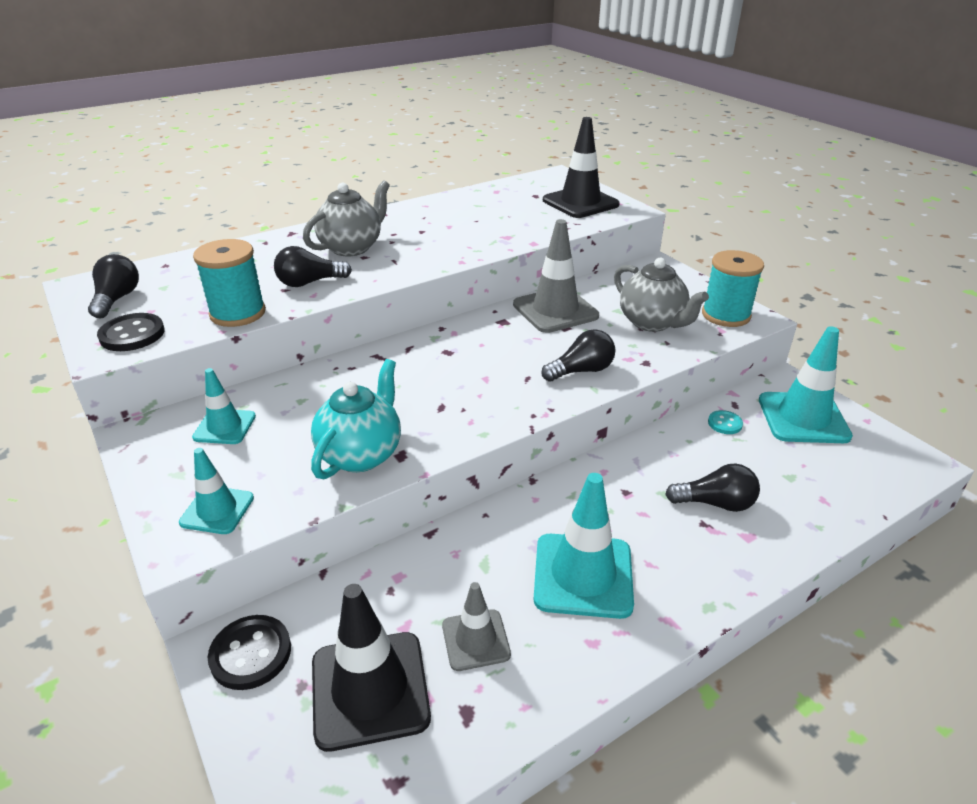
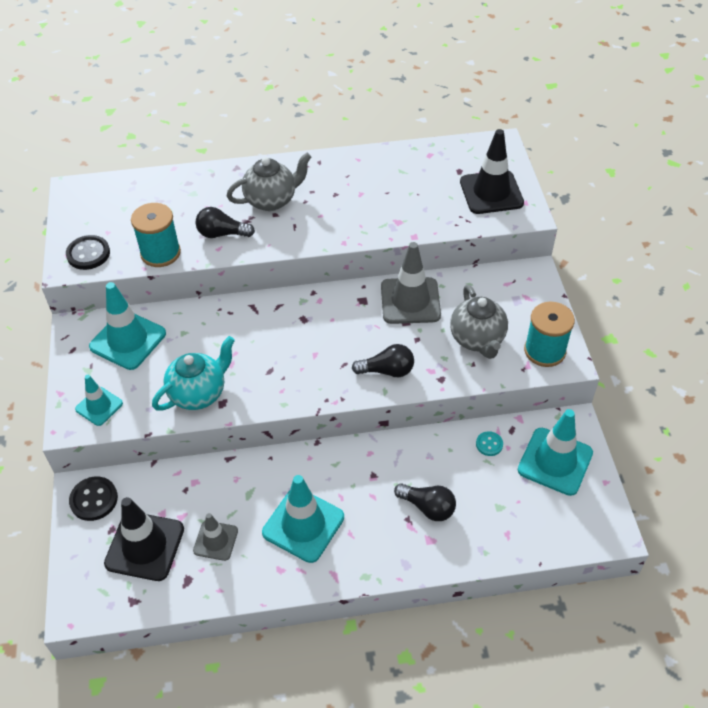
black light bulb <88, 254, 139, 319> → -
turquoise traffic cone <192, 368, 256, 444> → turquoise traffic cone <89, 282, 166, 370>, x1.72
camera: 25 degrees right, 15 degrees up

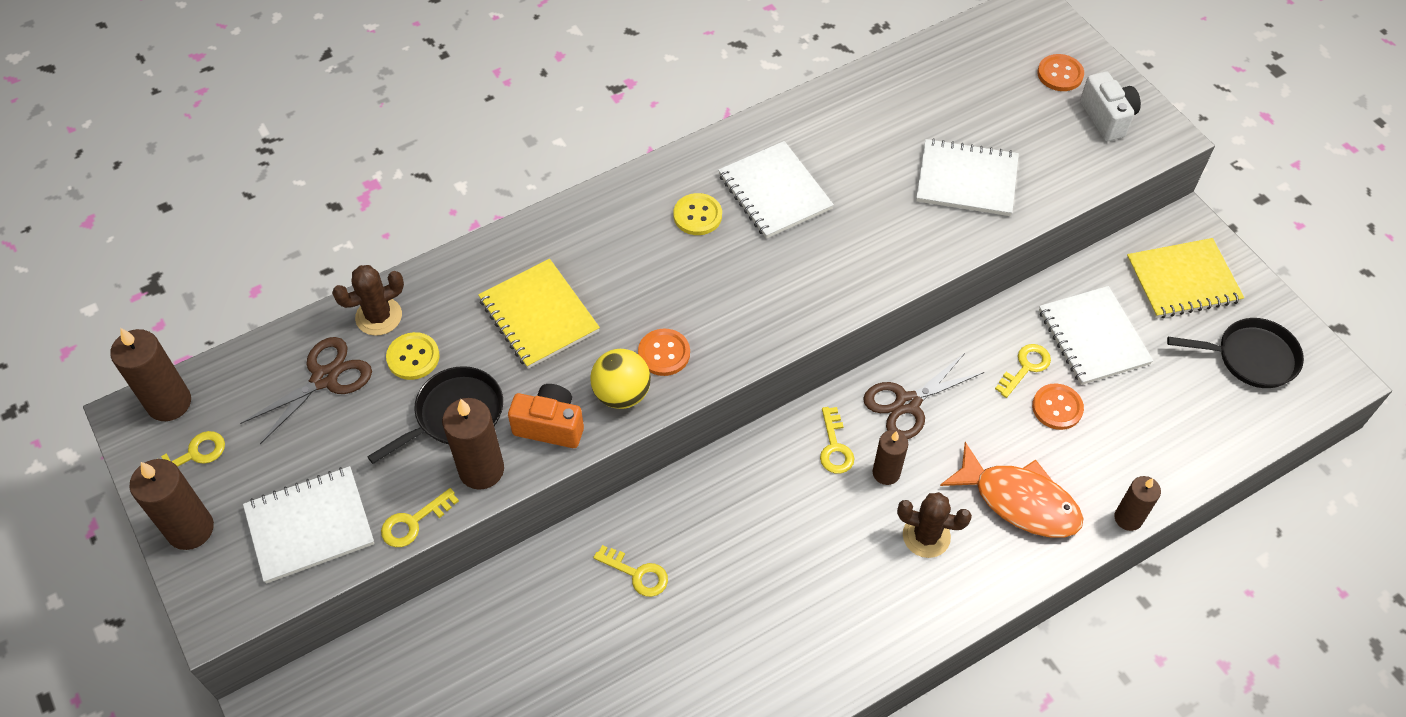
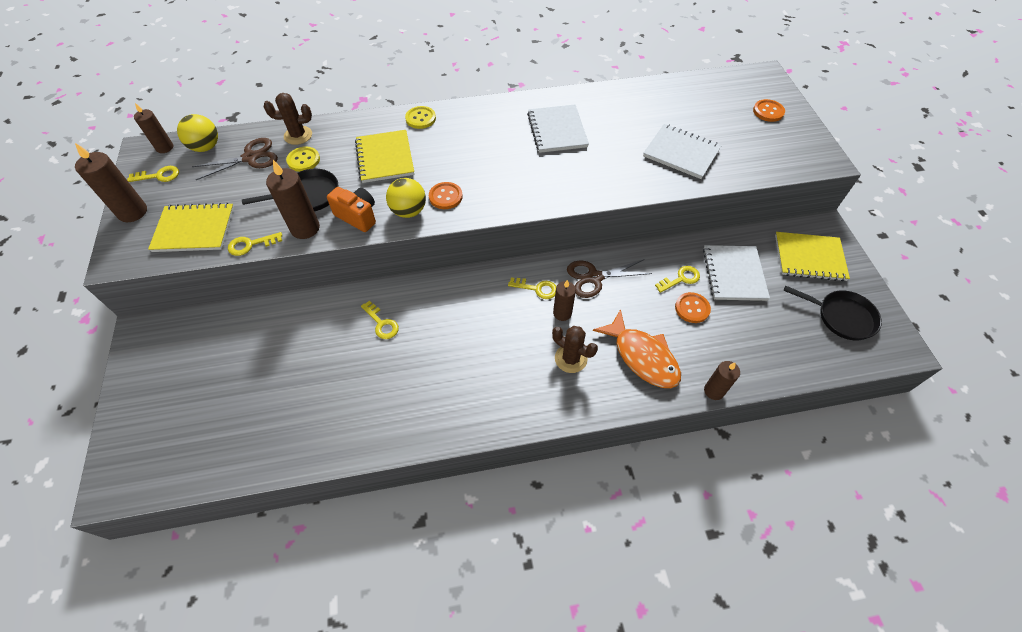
white camera <1080, 72, 1141, 141> → -
yellow button <673, 193, 722, 235> → yellow button <405, 106, 436, 129>, moved
brown candle <110, 328, 191, 421> → brown candle <134, 103, 173, 153>, x0.65
yellow key <820, 407, 854, 474> → yellow key <508, 277, 557, 299>, 90 degrees counterclockwise
white notebook <243, 466, 374, 584> → yellow notebook <148, 203, 234, 252>
- → yellow ball <177, 114, 218, 152>
camera: 20 degrees right, 0 degrees up

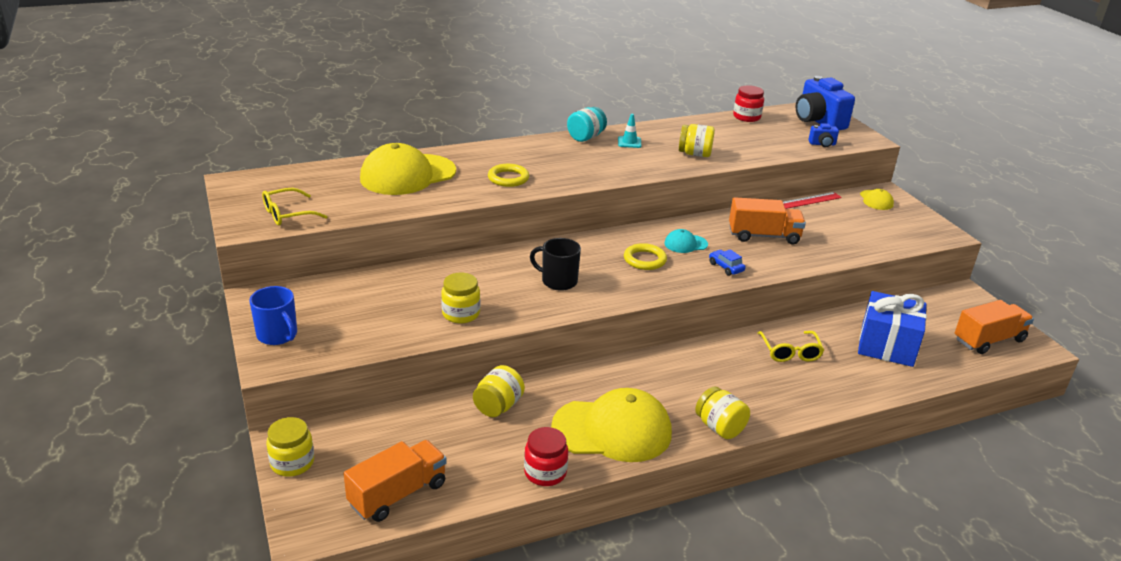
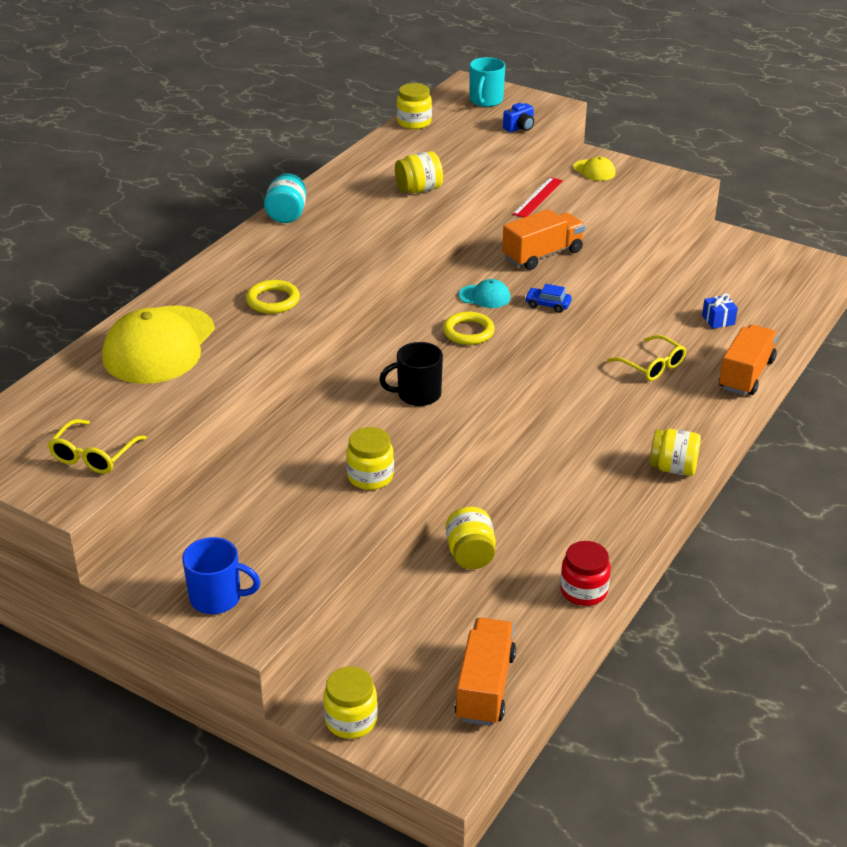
blue camera <796, 76, 855, 130> → turquoise mug <469, 57, 505, 107>
red jar <733, 85, 764, 122> → yellow jar <397, 83, 432, 129>
turquoise traffic cone <618, 114, 642, 148> → -
turquoise cap <664, 229, 708, 253> → turquoise cap <458, 279, 510, 308>, 120 degrees counterclockwise
blue gift <858, 291, 927, 367> → blue gift <702, 294, 738, 329>, x0.44
orange truck <955, 300, 1034, 354> → orange truck <719, 324, 778, 395>, moved
yellow cap <551, 388, 672, 462> → -
camera: 35 degrees left, 5 degrees up

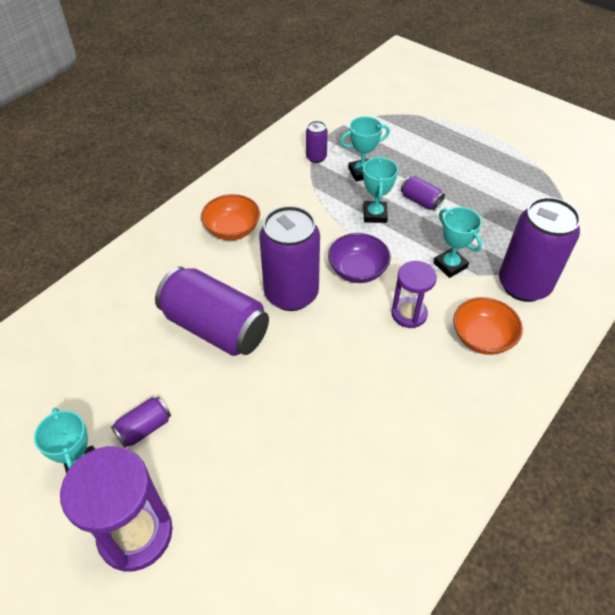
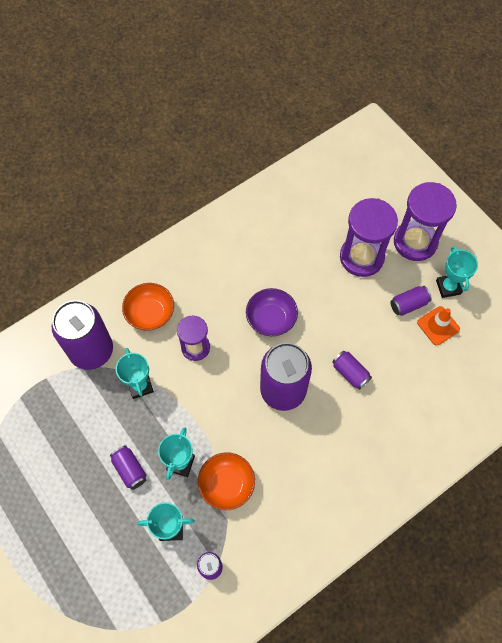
orange bowl <201, 194, 260, 240> → orange bowl <198, 452, 255, 510>, moved
purple bowl <328, 233, 391, 283> → purple bowl <246, 288, 298, 336>, moved
purple can <155, 266, 269, 356> → purple can <332, 351, 372, 390>, x0.46
- → purple hourglass <340, 198, 398, 277>
- → orange traffic cone <417, 306, 460, 345>
camera: 165 degrees left, 15 degrees up

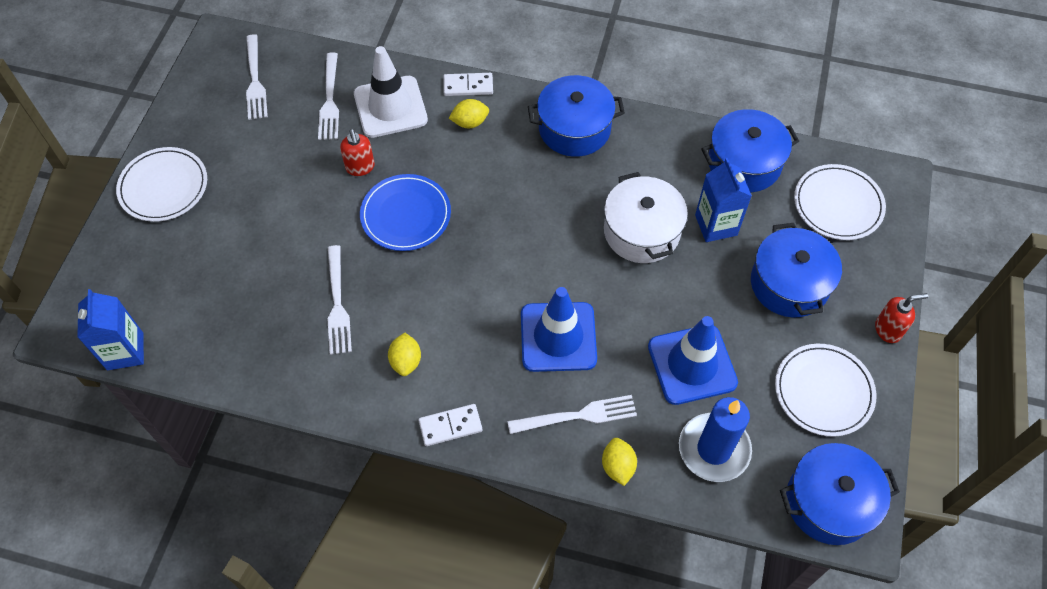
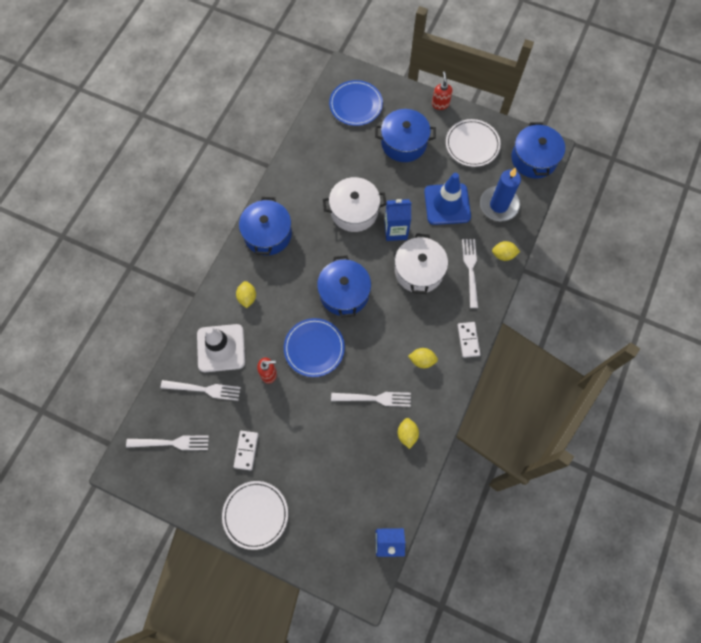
white domino <443, 73, 493, 96> → white domino <233, 431, 258, 470>, moved
blue pot <701, 109, 799, 192> → blue pot <317, 255, 371, 318>, moved
blue carton <695, 158, 752, 242> → blue carton <385, 199, 411, 241>, moved
white plate <794, 164, 886, 240> → blue plate <329, 80, 383, 126>
blue traffic cone <521, 287, 597, 372> → white pot <395, 233, 448, 294>
- → yellow lemon <398, 418, 419, 449>
camera: 80 degrees left, 10 degrees up

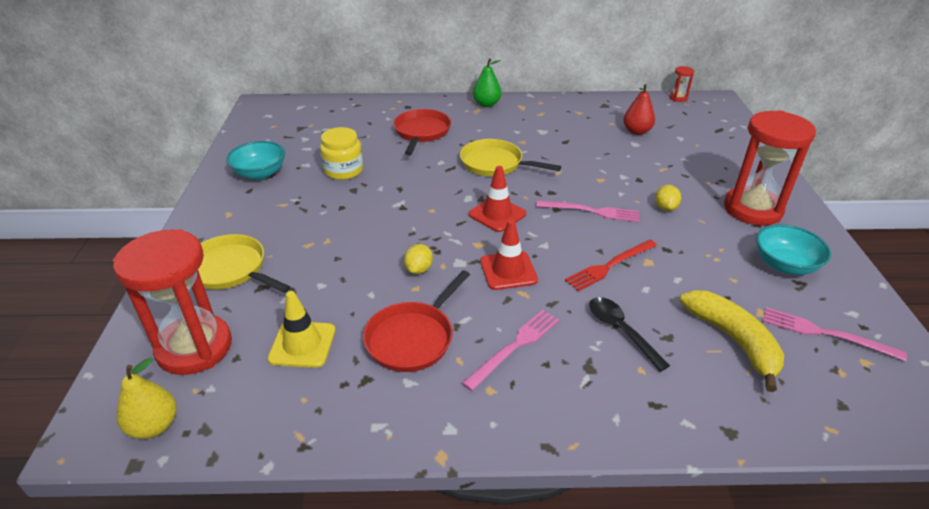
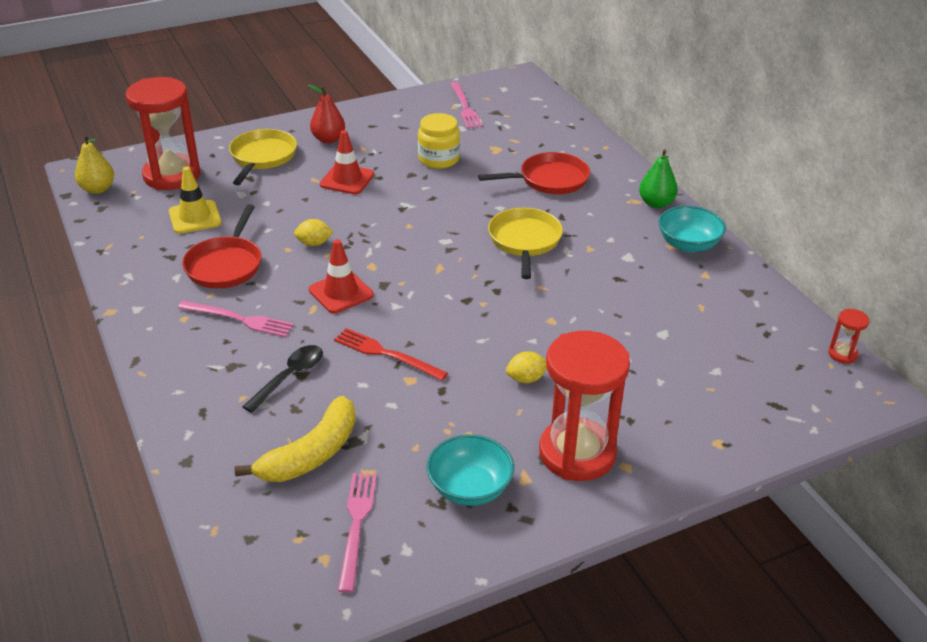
red pear <623, 84, 655, 135> → red pear <308, 85, 345, 143>, moved
turquoise bowl <226, 141, 285, 180> → turquoise bowl <658, 206, 726, 252>, moved
red traffic cone <469, 166, 526, 232> → red traffic cone <320, 130, 374, 194>, moved
pink fork <536, 200, 639, 222> → pink fork <451, 82, 482, 128>, moved
red pan <363, 270, 470, 372> → red pan <182, 204, 262, 288>, 90 degrees counterclockwise
camera: 65 degrees right, 0 degrees up

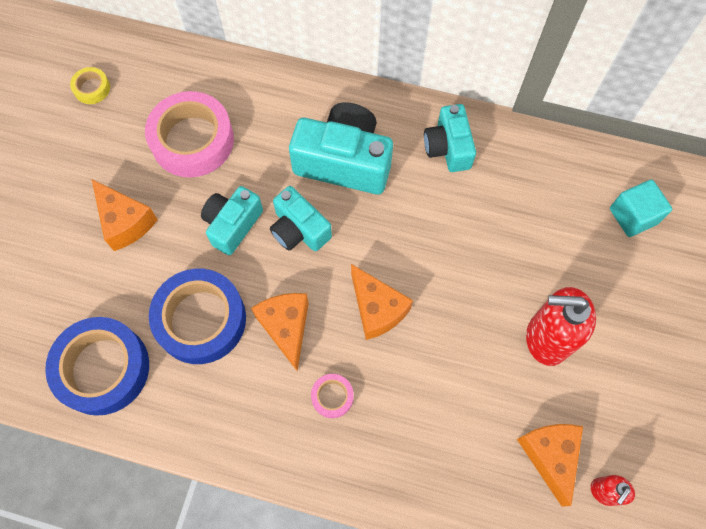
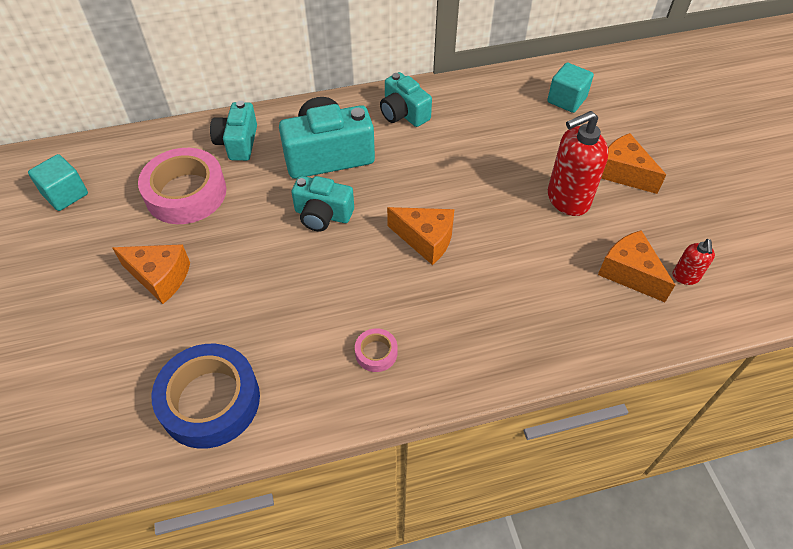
yellow tape <70, 67, 110, 104> → turquoise cube <28, 154, 88, 211>
turquoise camera <201, 186, 263, 255> → turquoise camera <210, 101, 257, 161>, moved
blue tape <149, 269, 246, 364> → -
orange cheese <251, 293, 309, 371> → orange cheese <601, 133, 666, 194>, moved
pink tape <311, 374, 354, 418> → pink tape <355, 328, 397, 372>, moved
camera: 30 degrees left, 15 degrees down

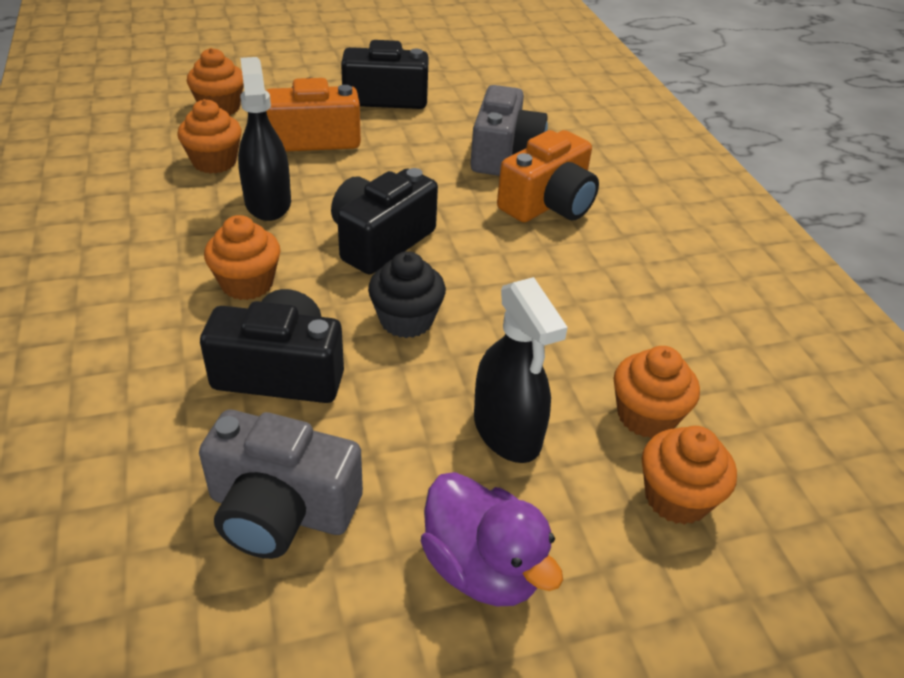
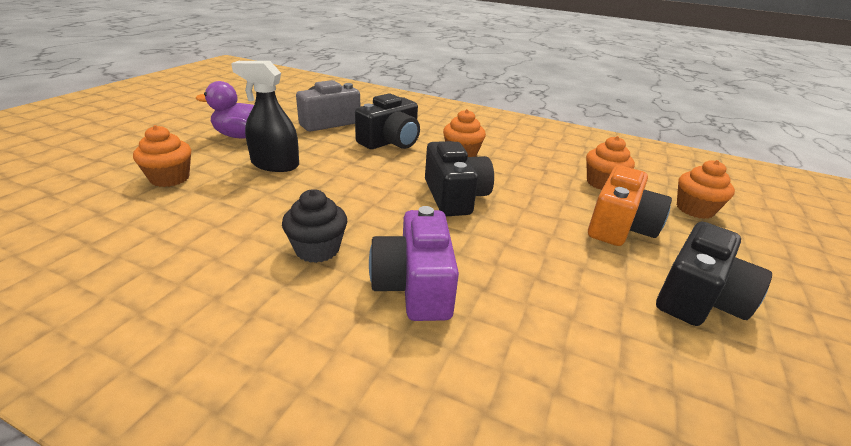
black spray bottle <238, 57, 291, 221> → -
grey camera <470, 85, 548, 176> → -
orange camera <497, 130, 599, 222> → purple camera <369, 206, 459, 321>
black cupcake <368, 251, 446, 338> → black cupcake <282, 189, 347, 263>, moved
orange cupcake <614, 346, 700, 438> → -
camera: 130 degrees right, 10 degrees down

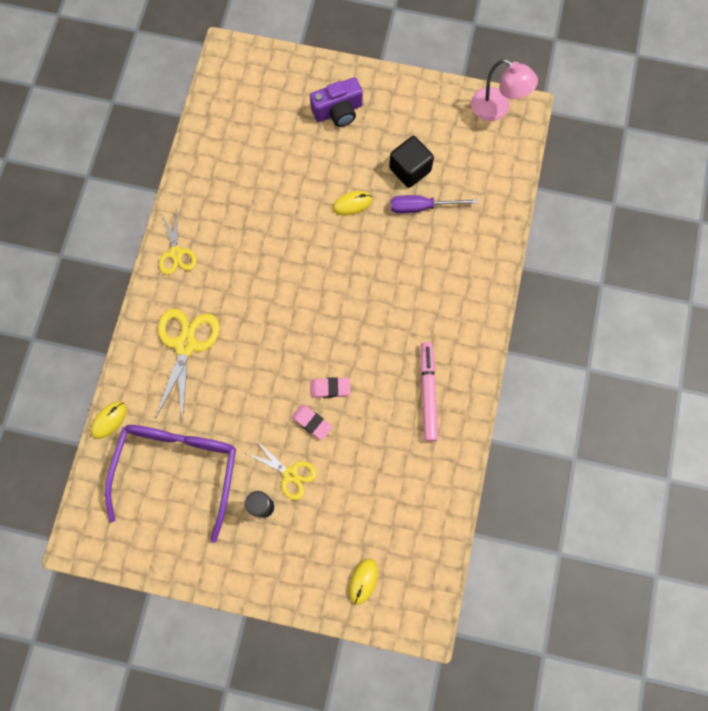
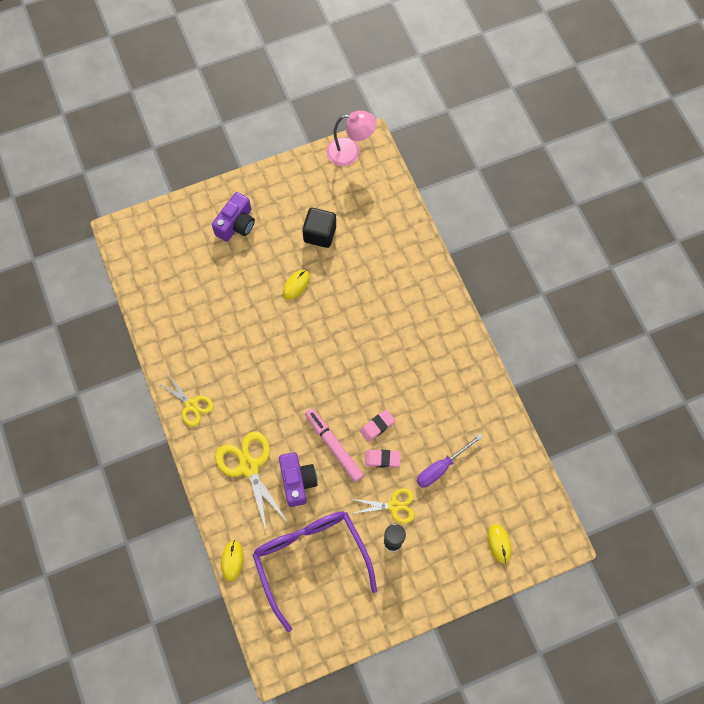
purple screwdriver <390, 195, 477, 213> → purple screwdriver <417, 434, 483, 488>, moved
pink marker <420, 342, 438, 442> → pink marker <305, 408, 364, 482>, moved
- → purple camera <279, 452, 318, 507>
camera: 35 degrees left, 5 degrees down

